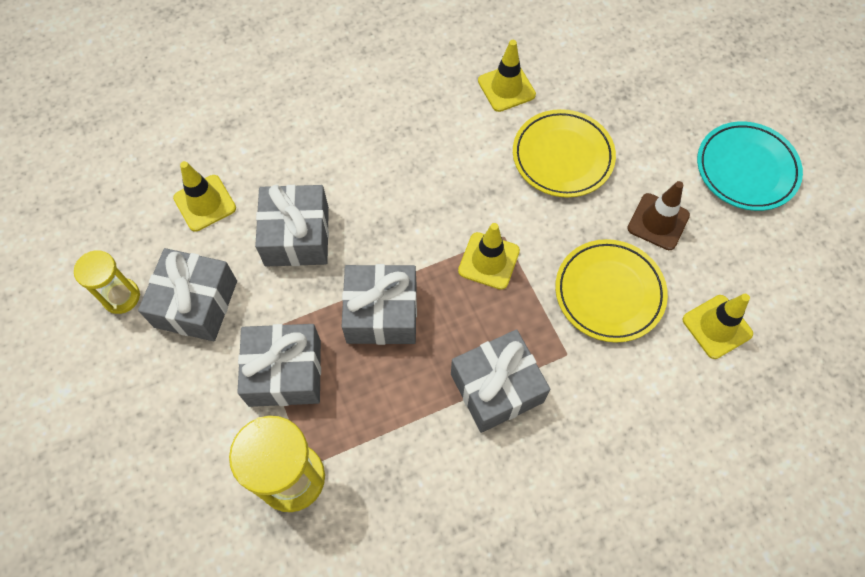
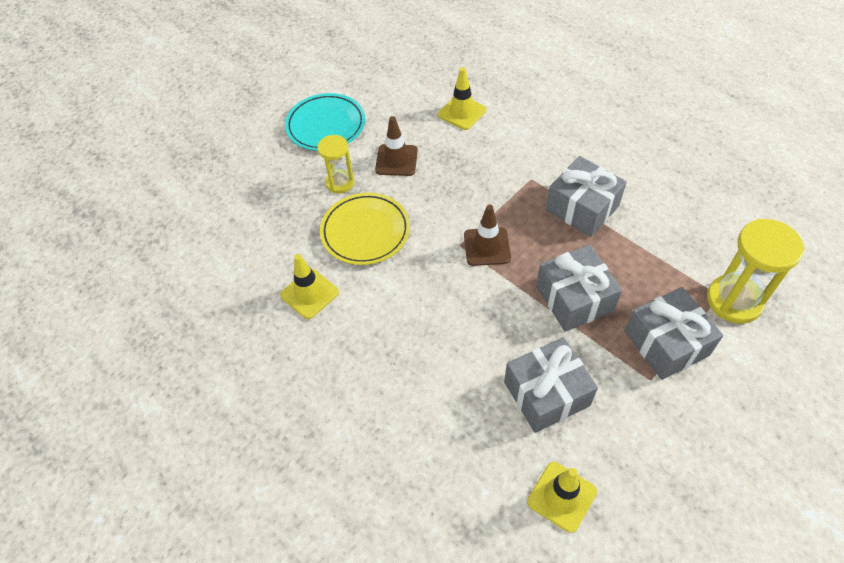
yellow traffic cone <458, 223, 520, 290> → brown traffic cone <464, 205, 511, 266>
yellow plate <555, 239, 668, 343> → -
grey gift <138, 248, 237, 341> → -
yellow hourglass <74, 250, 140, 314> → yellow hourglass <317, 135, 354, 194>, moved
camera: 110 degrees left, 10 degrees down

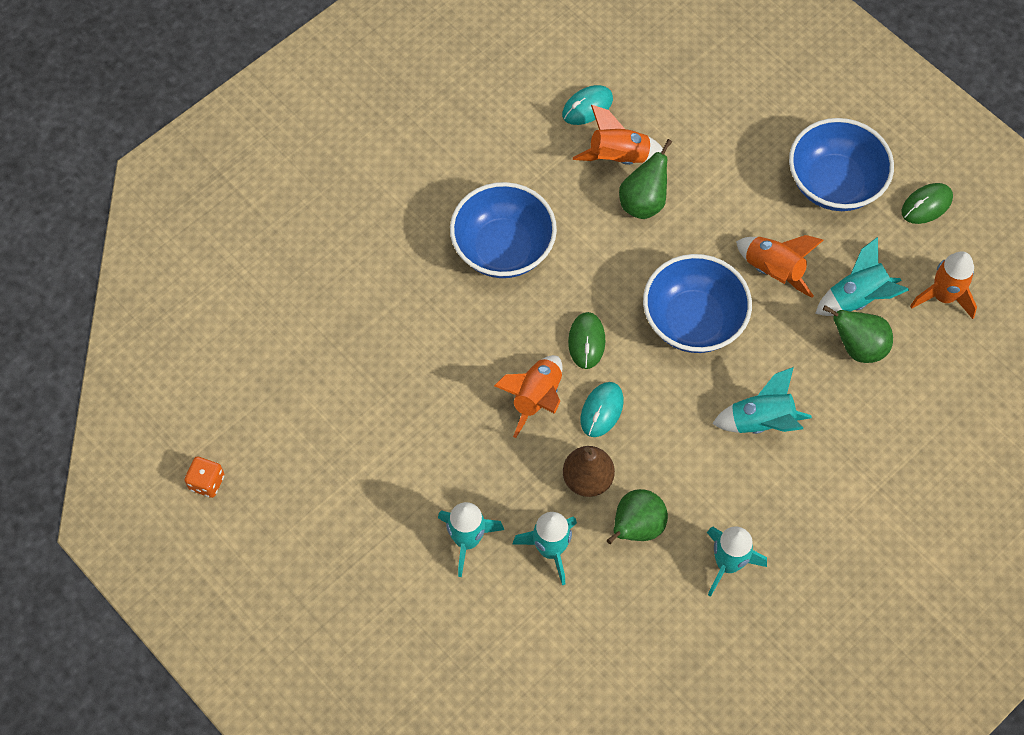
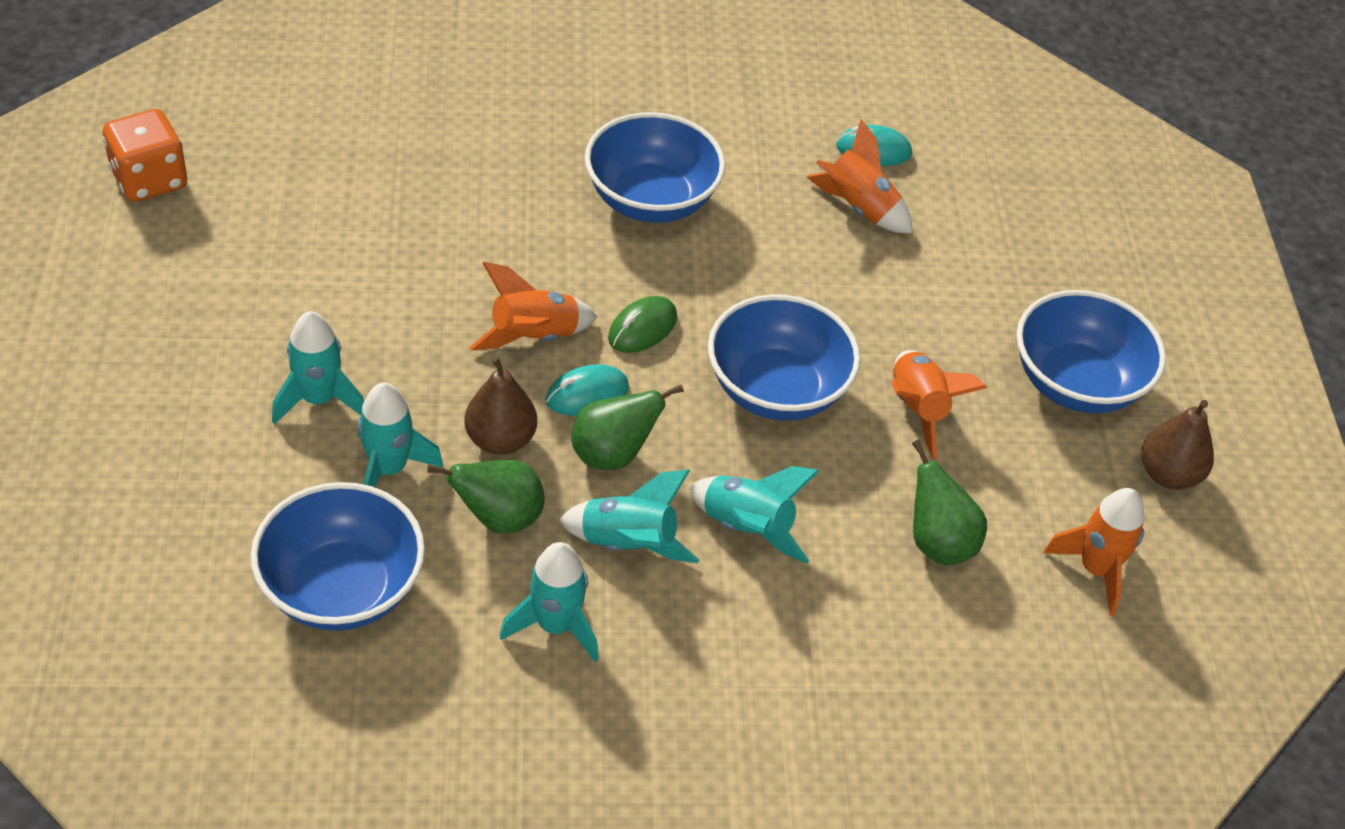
green pear <619, 139, 672, 219> → green pear <571, 384, 684, 470>, moved
green mouse <901, 183, 953, 224> → brown pear <1141, 400, 1214, 490>
turquoise rocket <815, 237, 909, 316> → turquoise rocket <559, 469, 699, 563>, moved
orange dice <184, 457, 224, 498> → orange dice <103, 109, 187, 202>, x1.69
- → blue bowl <251, 482, 425, 631>
camera: 35 degrees right, 15 degrees down

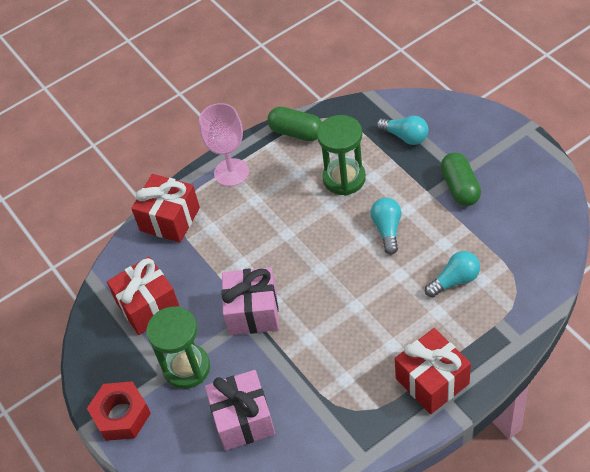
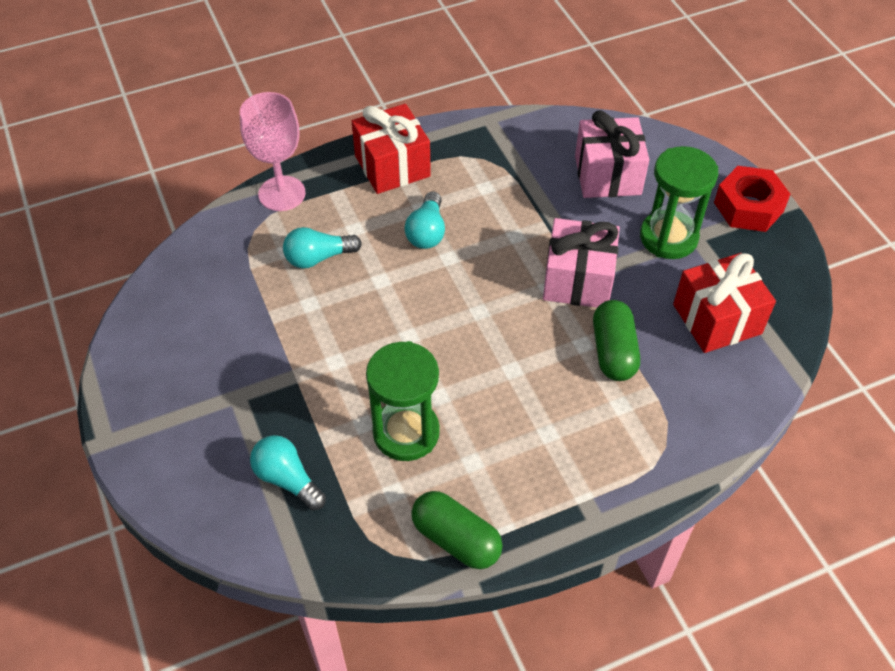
pink goblet <199, 103, 249, 187> → pink goblet <240, 92, 306, 211>, moved
green capsule <440, 152, 481, 206> → green capsule <593, 300, 640, 381>, moved
red gift <131, 174, 200, 243> → -
turquoise light bulb <370, 198, 401, 255> → turquoise light bulb <404, 191, 445, 249>, moved
camera: 175 degrees left, 0 degrees up

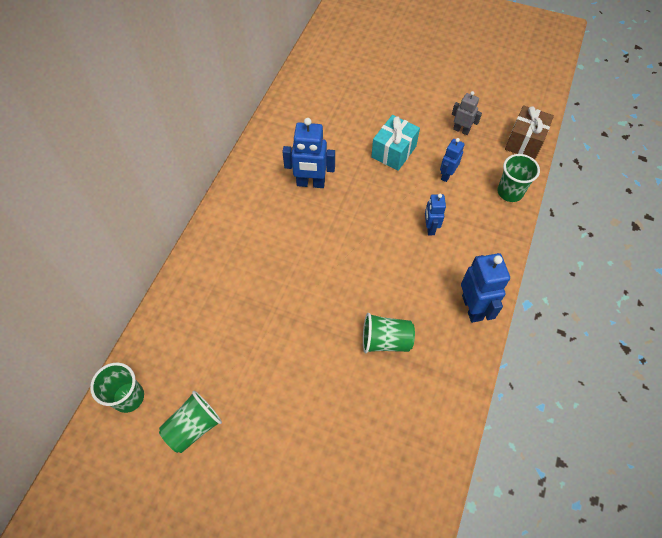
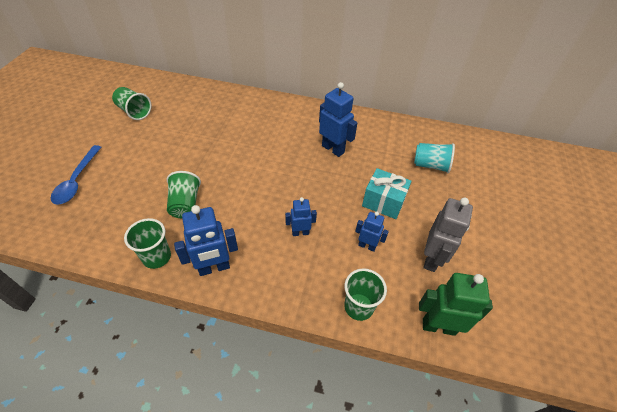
grey robot <452, 91, 482, 135> → grey robot <424, 198, 473, 272>, x1.66
brown gift <505, 105, 554, 160> → green robot <419, 273, 493, 336>
blue robot <282, 118, 335, 188> → blue robot <319, 82, 357, 157>, 135 degrees clockwise
green cup <90, 363, 144, 413> → green cup <124, 218, 171, 269>, moved
- → turquoise cup <414, 143, 455, 173>
- → blue spoon <51, 145, 101, 205>
camera: 80 degrees right, 10 degrees down

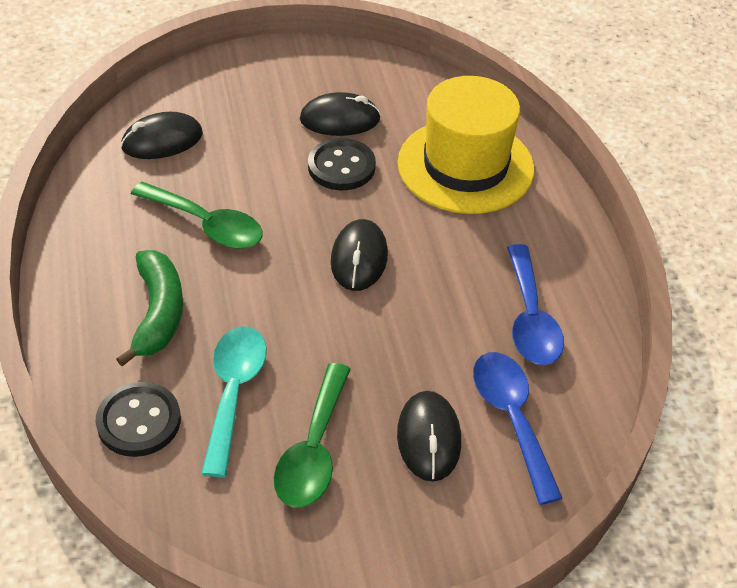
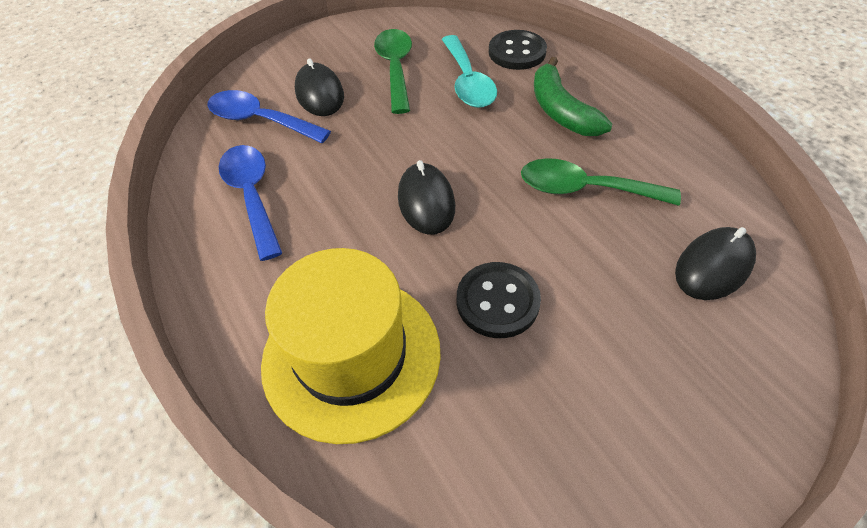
black mouse <300, 92, 381, 136> → -
blue spoon <473, 352, 563, 505> → blue spoon <207, 90, 331, 143>, 150 degrees clockwise
camera: 165 degrees right, 5 degrees up

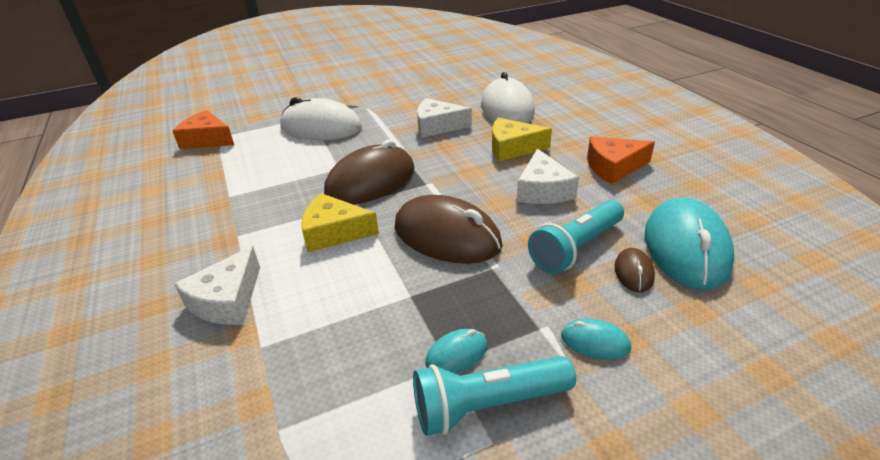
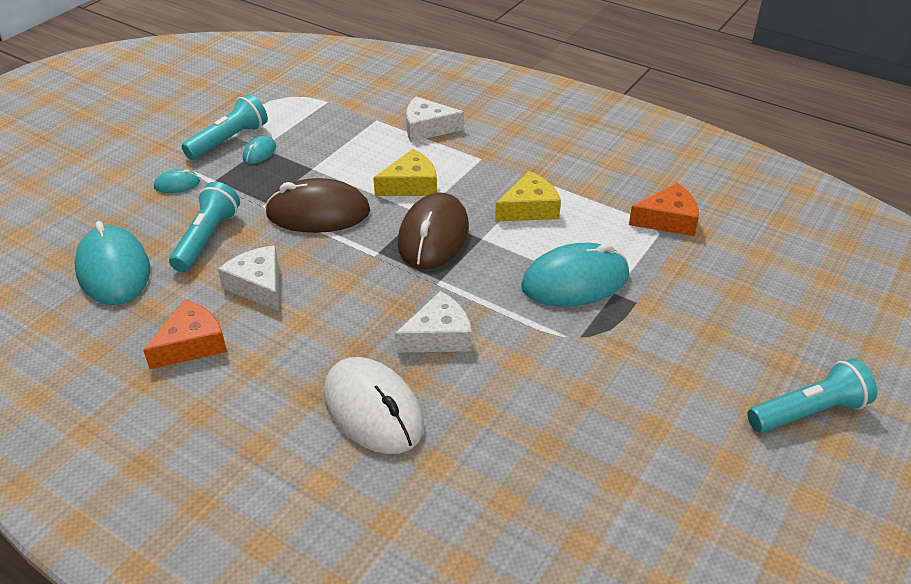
white mouse <280, 97, 362, 140> → turquoise mouse <521, 243, 629, 307>
yellow cheese <492, 118, 552, 162> → yellow cheese <495, 171, 561, 222>, moved
white cheese <174, 246, 260, 325> → white cheese <406, 96, 464, 142>, 75 degrees counterclockwise
brown mouse <615, 248, 655, 293> → -
- → turquoise flashlight <747, 359, 877, 433>
camera: 145 degrees right, 5 degrees up

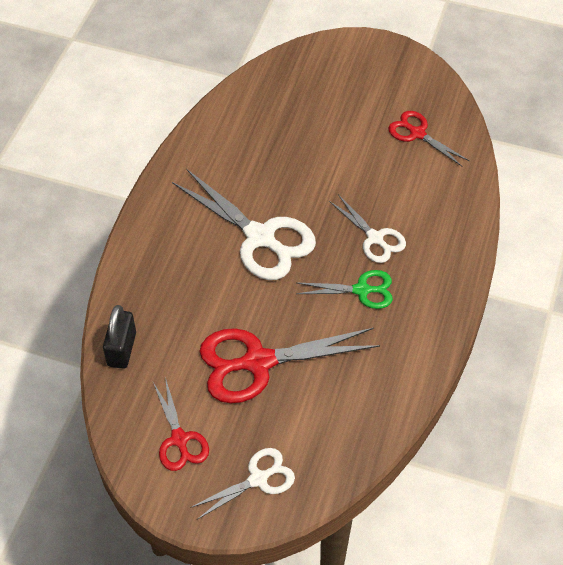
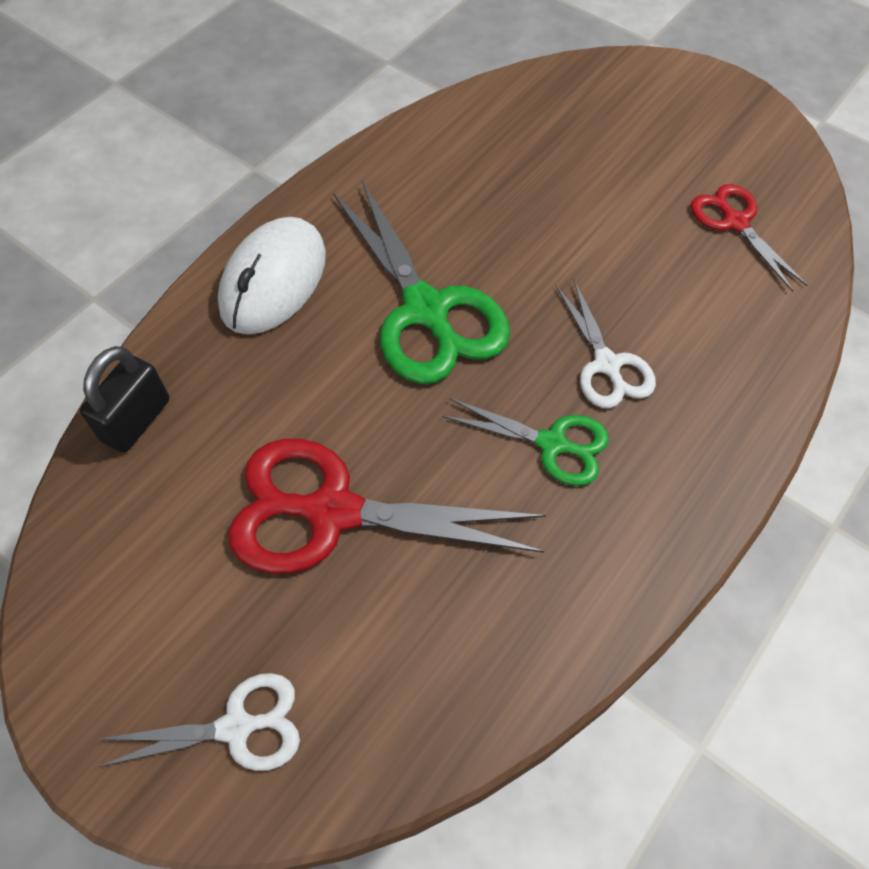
white scissors <172, 169, 316, 280> → green scissors <333, 180, 510, 384>
red scissors <153, 377, 209, 471> → -
- → white mouse <218, 217, 326, 334>
camera: 20 degrees right, 5 degrees up

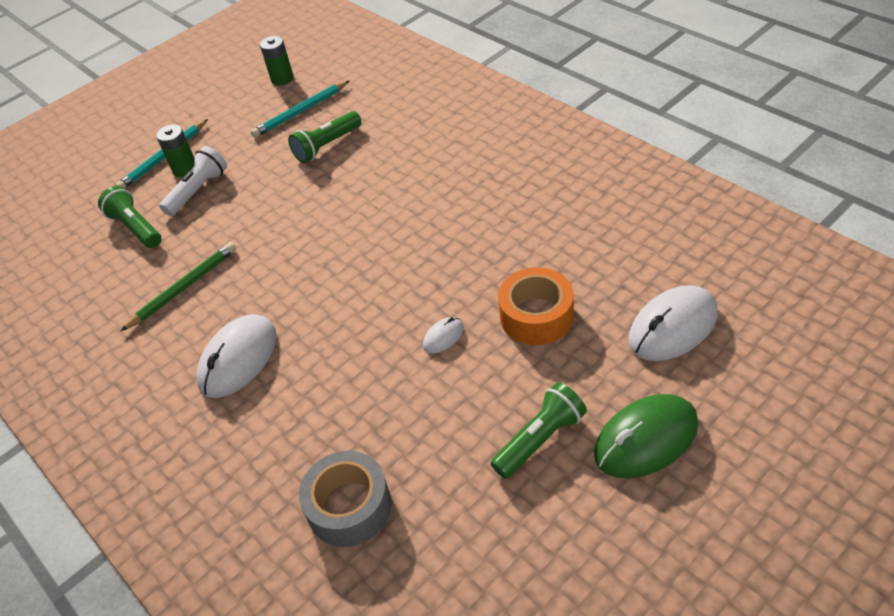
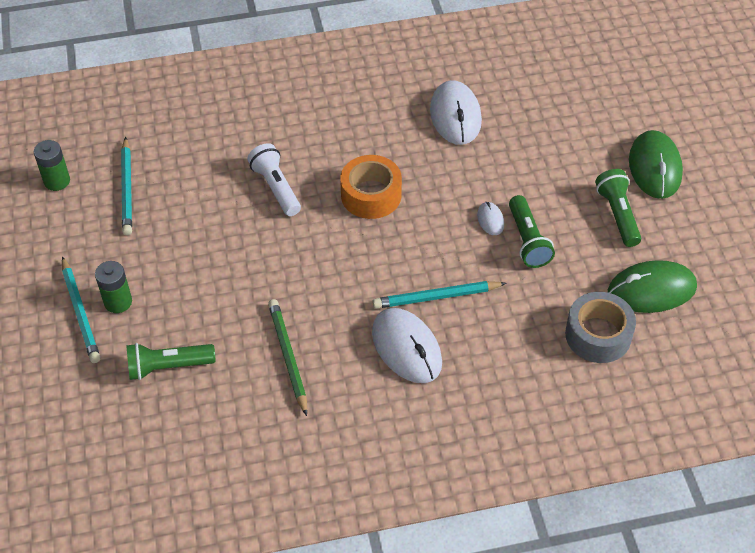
green flashlight <288, 111, 362, 163> → green flashlight <509, 195, 555, 268>, moved
white flashlight <159, 146, 227, 216> → white flashlight <247, 143, 301, 216>, moved
orange tape <498, 267, 574, 345> → orange tape <340, 155, 402, 219>, moved
white mouse <628, 285, 718, 361> → white mouse <430, 80, 482, 145>, moved
- → green mouse <608, 260, 697, 313>
- → turquoise pencil <373, 281, 507, 309>
camera: 65 degrees left, 5 degrees up

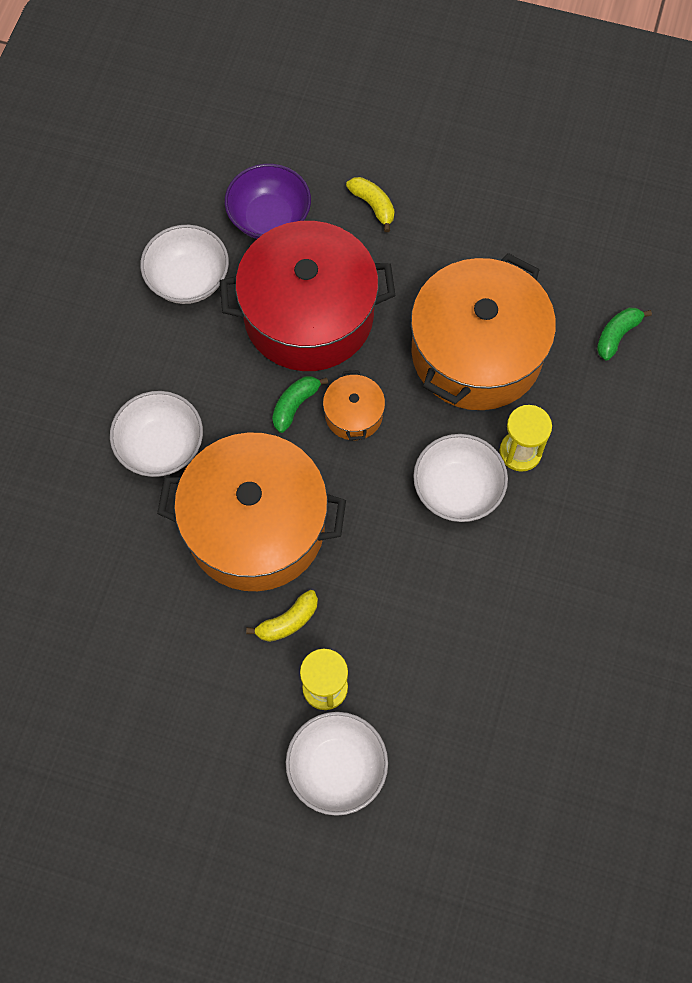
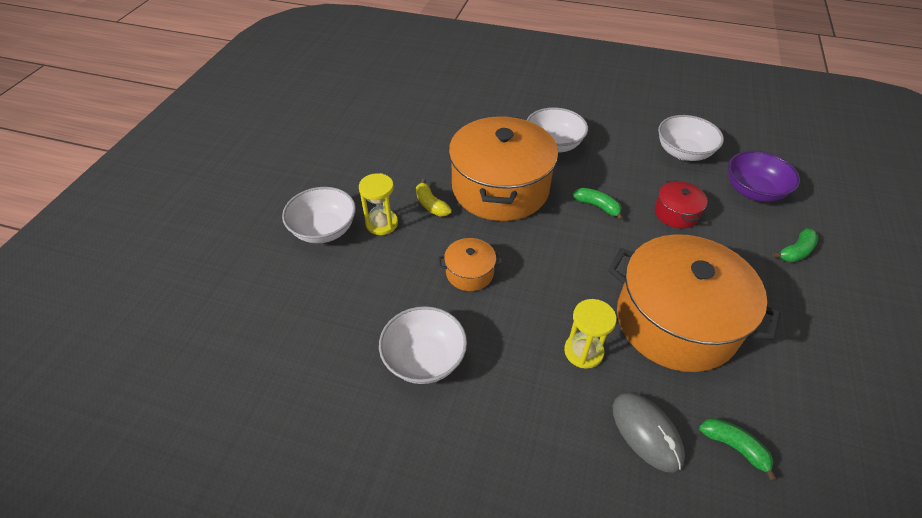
yellow banana <346, 177, 395, 232> → green banana <772, 228, 818, 262>
red pot <220, 221, 395, 371> → red pot <654, 180, 708, 228>, x0.43
orange pot <323, 370, 385, 440> → orange pot <438, 238, 502, 291>, moved
white bowl <413, 434, 508, 522> → white bowl <379, 306, 467, 384>, moved
- → grey mouse <613, 393, 685, 473>
camera: 90 degrees right, 20 degrees down

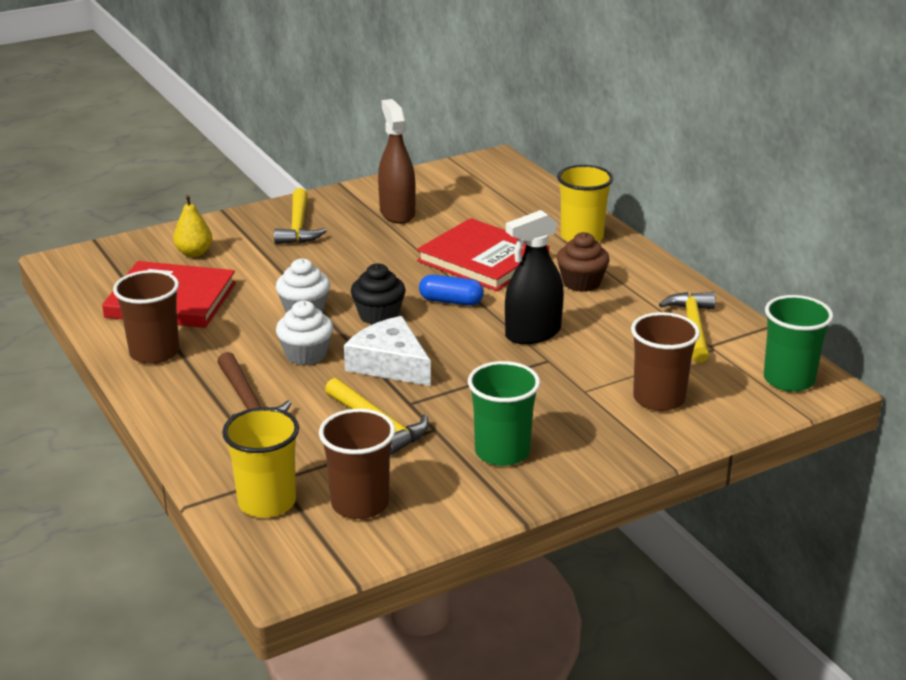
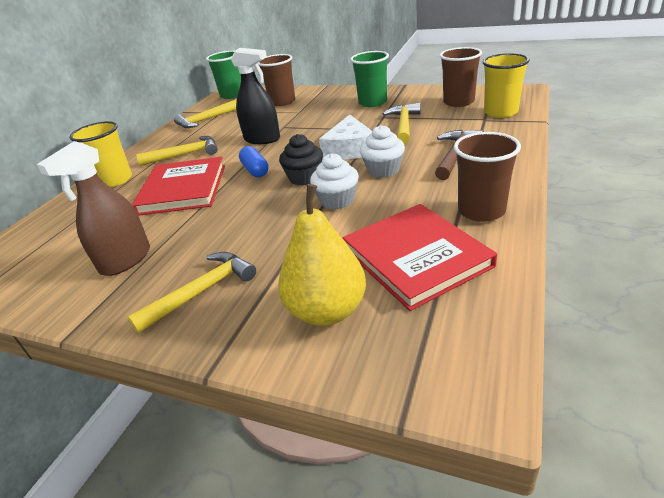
yellow pear <173, 195, 212, 257> → yellow pear <278, 184, 366, 326>, x1.69
brown cupcake <557, 232, 610, 292> → yellow hammer <136, 136, 217, 166>
camera: 125 degrees left, 5 degrees up

